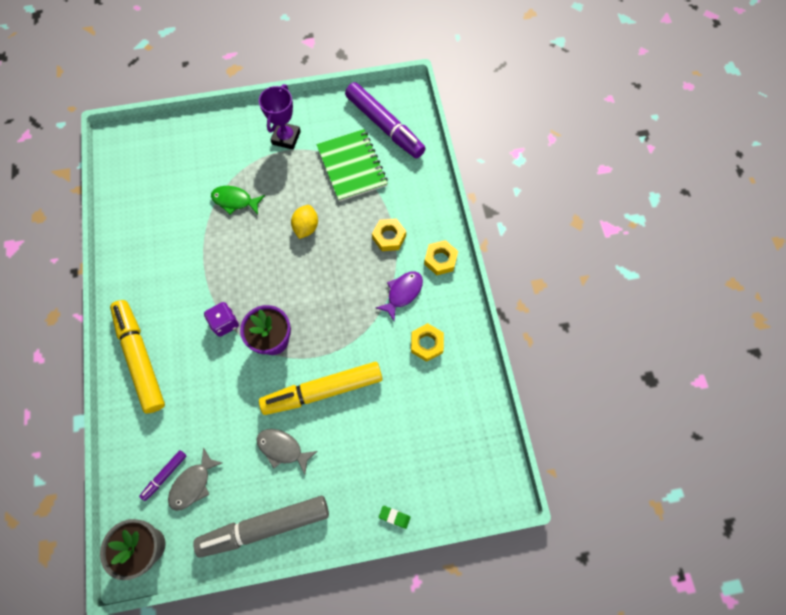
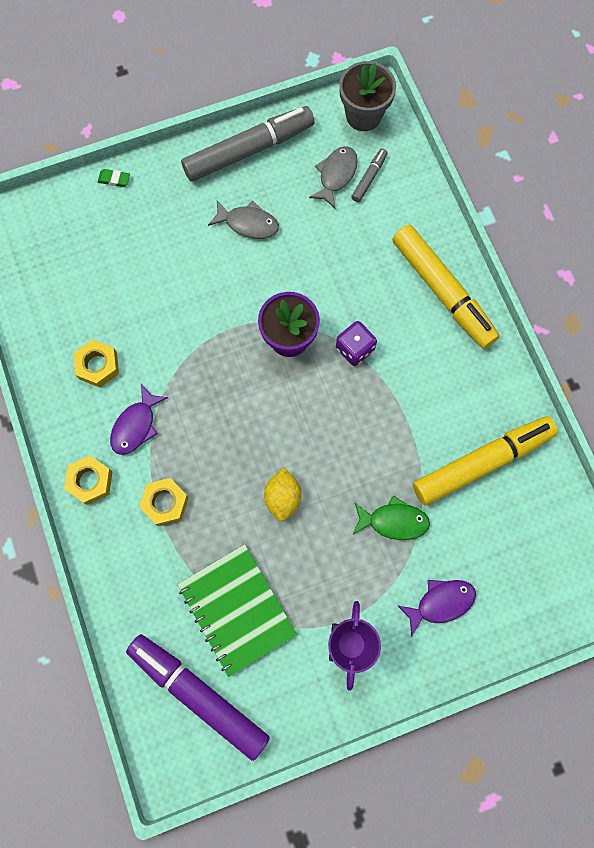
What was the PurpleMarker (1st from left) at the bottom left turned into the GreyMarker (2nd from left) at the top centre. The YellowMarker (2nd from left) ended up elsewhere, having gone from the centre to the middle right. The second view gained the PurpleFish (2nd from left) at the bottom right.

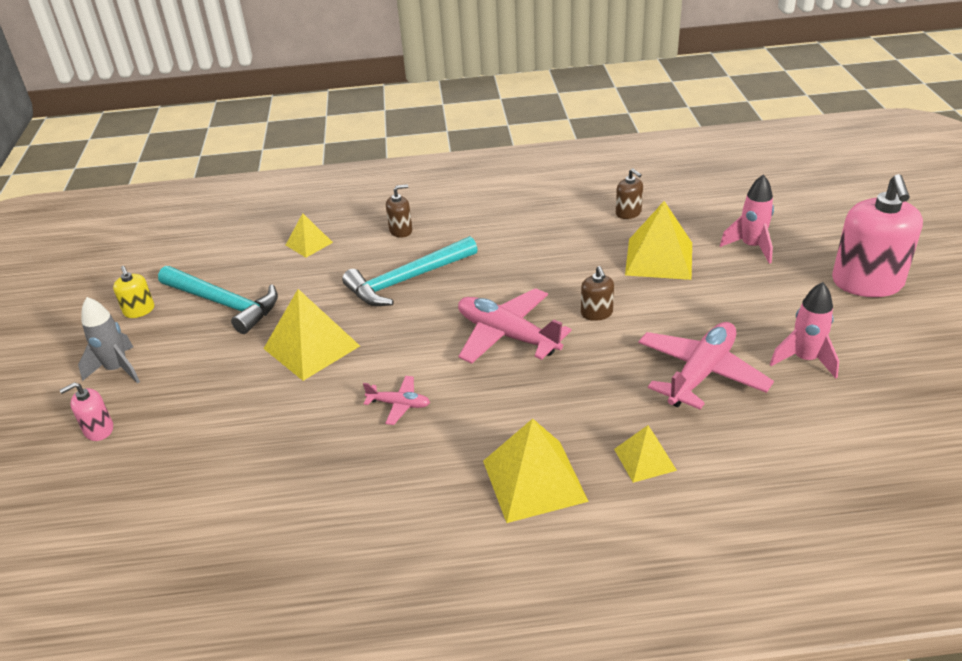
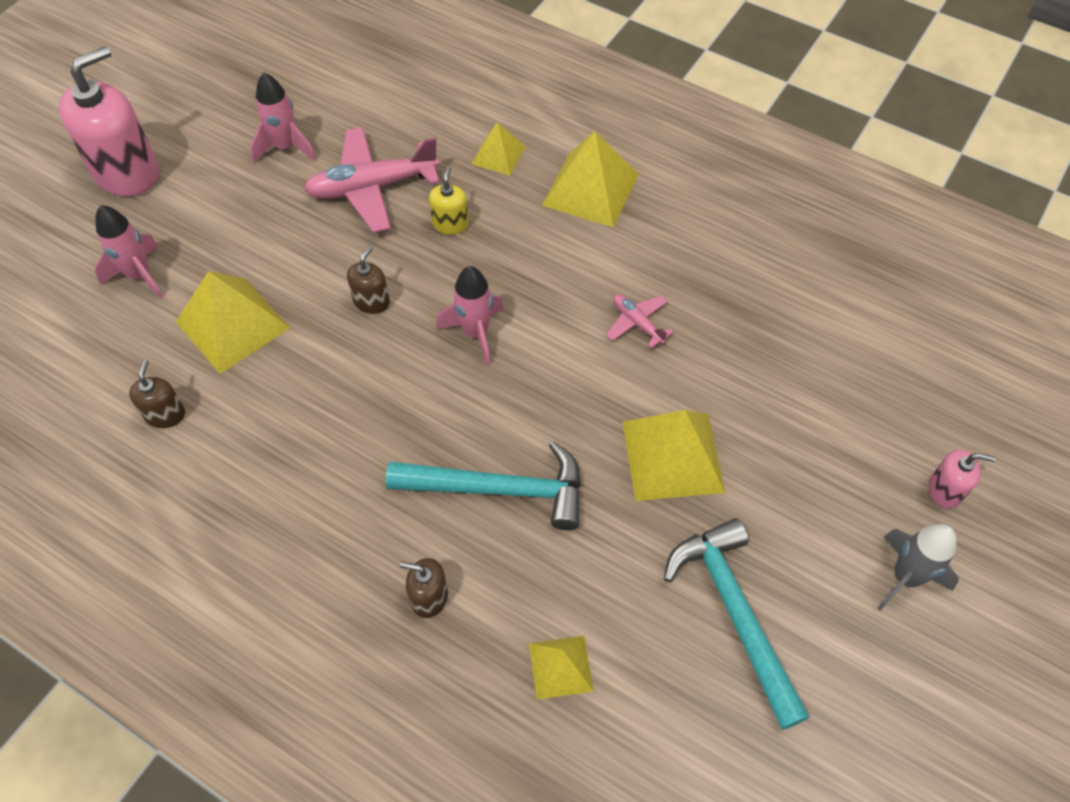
The YellowSoapDispenser ended up elsewhere, having gone from the middle left to the top centre. Where the PinkPlane (2nd from left) stood at the centre, the PinkRocket (3rd from left) came to stand at the centre.

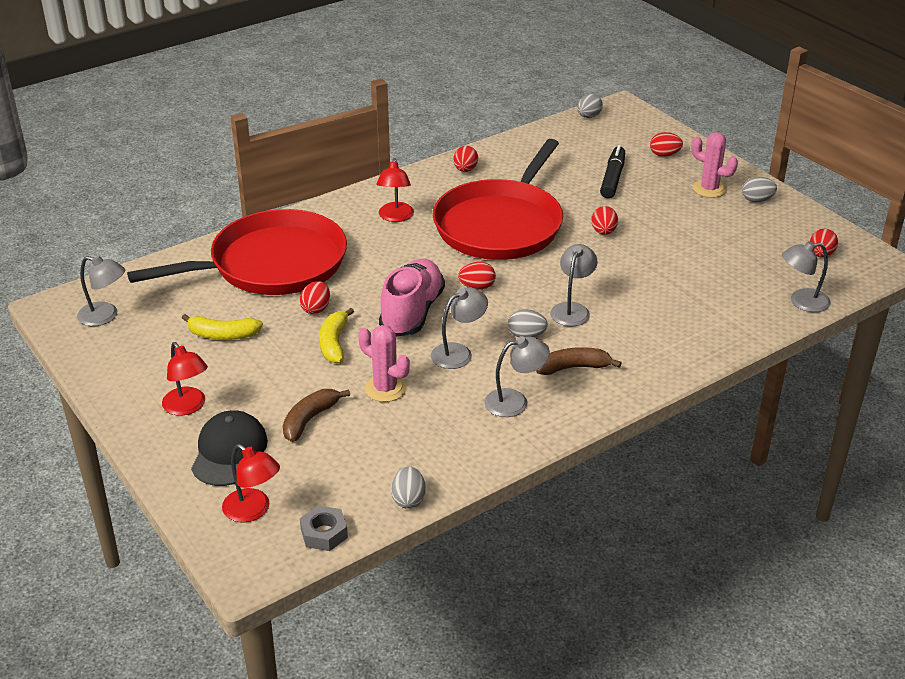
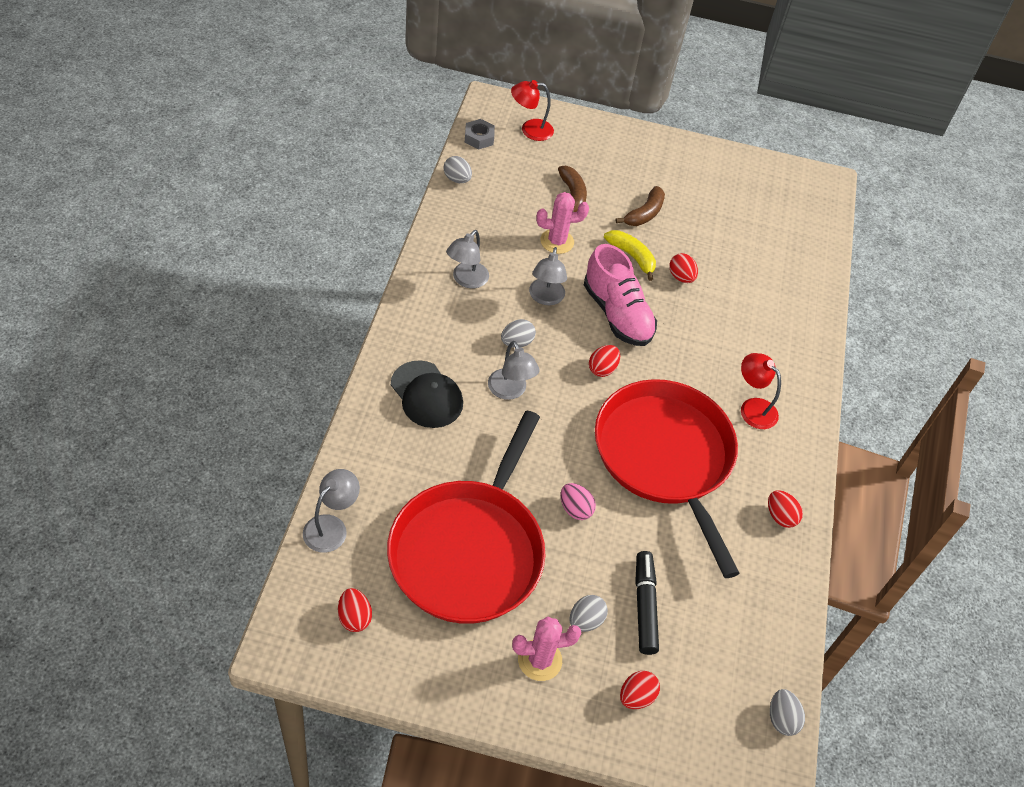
The second view lost the GreyLamp (1st from left) at the middle left. The RedPan (1st from left) ended up elsewhere, having gone from the middle left to the centre. The second view lost the RedLamp (1st from left) at the middle left. The second view lost the YellowBanana (1st from left) at the middle left. The BlackCap ended up elsewhere, having gone from the middle left to the centre. The BrownBanana (2nd from left) ended up elsewhere, having gone from the centre to the top centre. What was the RedEgg (4th from left) at the top right turned into the PinkEgg at the centre. The BlackMarker at the top right ended up facing another way, 150 degrees counterclockwise from before. The GreyEgg (4th from left in the first image) ended up elsewhere, having gone from the top right to the bottom centre.

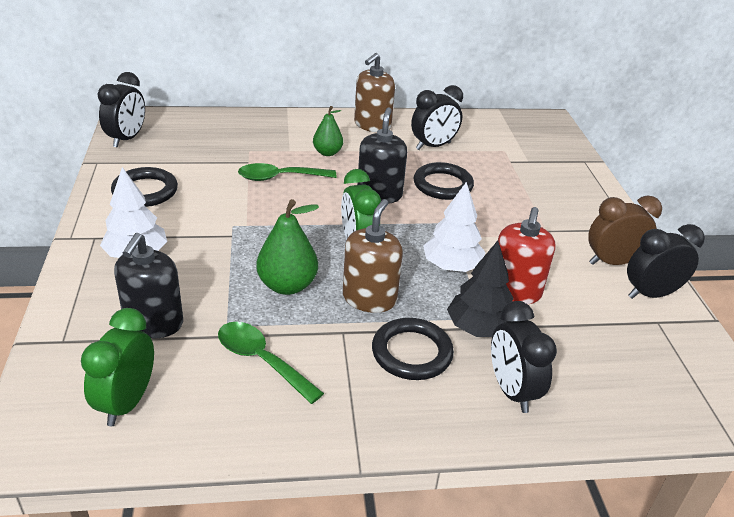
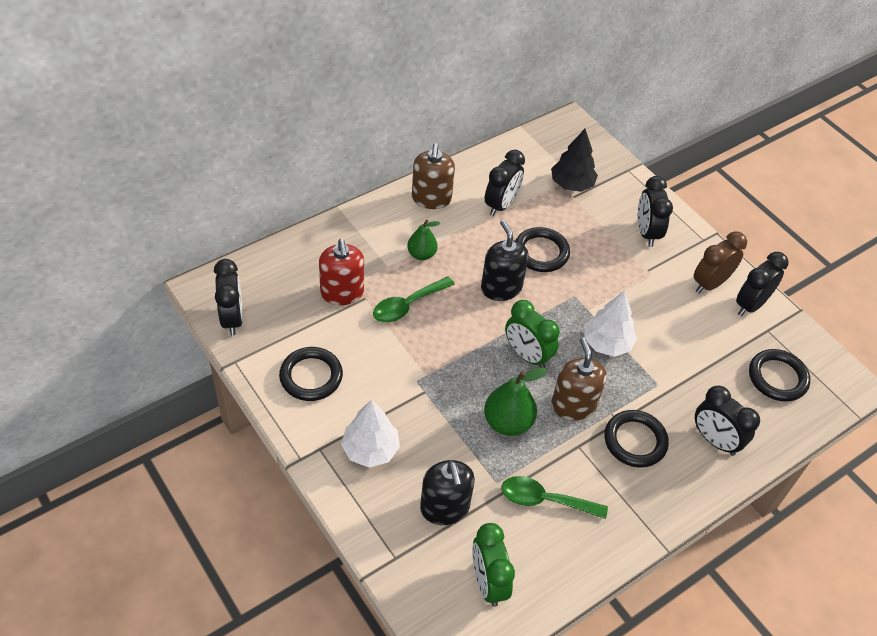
The BlackTree ended up elsewhere, having gone from the centre to the top centre. The RedSoapDispenser ended up elsewhere, having gone from the middle right to the centre. The second view gained the BlackClock (3rd from left) at the top right. The second view gained the BlackRing (4th from left) at the middle right.

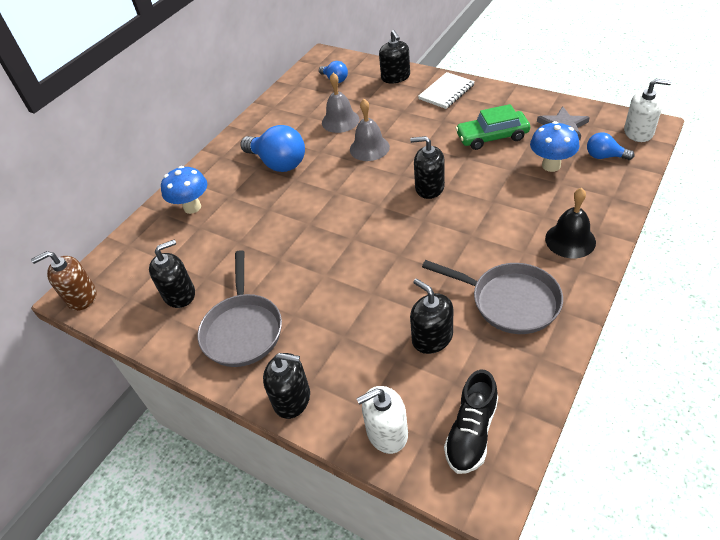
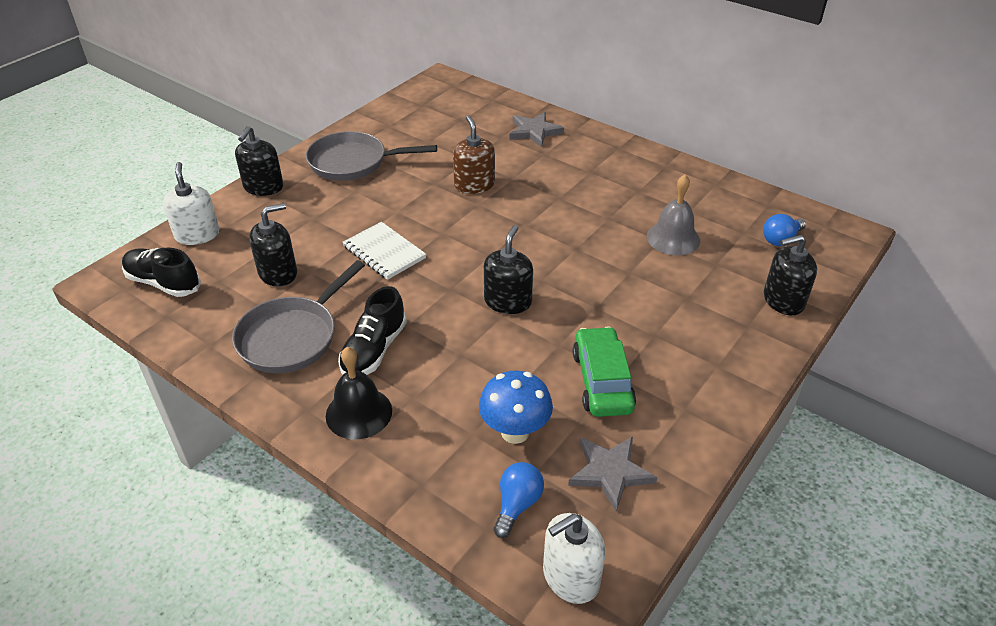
The BrownSoapDispenser ended up elsewhere, having gone from the middle left to the top centre. The second view lost the BlackSoapDispenser (1st from left) at the middle left. Where the BlueMushroom (1st from left) stood at the middle left, the GreyStar (1st from left) came to stand at the top centre. The second view lost the BlueLightBulb (1st from left) at the top centre. The second view lost the GreyBell (2nd from left) at the top centre. The WhiteNotebook ended up elsewhere, having gone from the top centre to the centre. The WhiteSoapDispenser (2nd from left) at the top right ended up facing another way, 45 degrees clockwise from before. The second view gained the BlackShoe (2nd from left) at the centre.

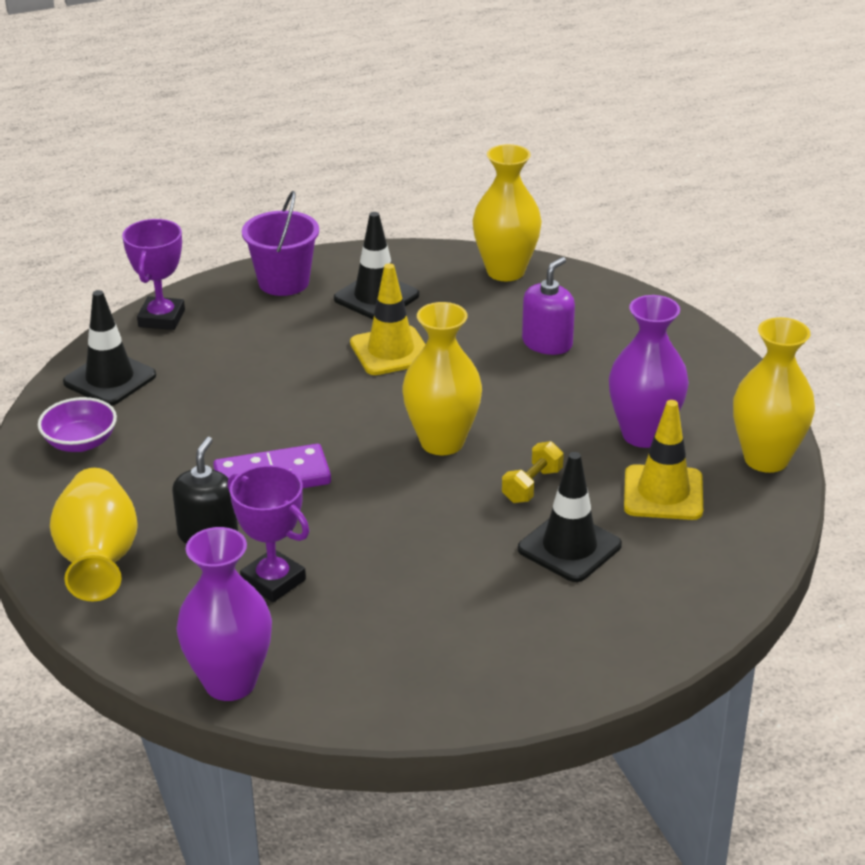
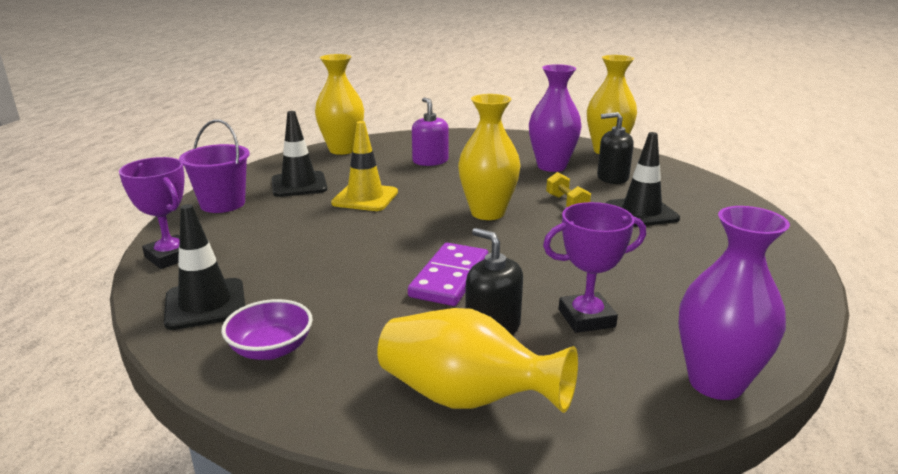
Where the YellowTrafficCone (2nd from left) stood at the middle right, the BlackSoapDispenser (2nd from left) came to stand at the top right.

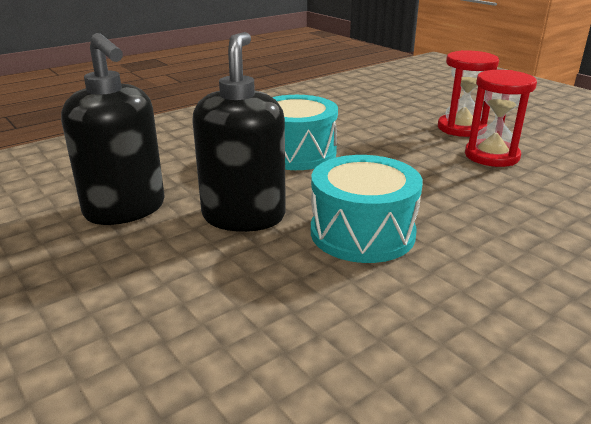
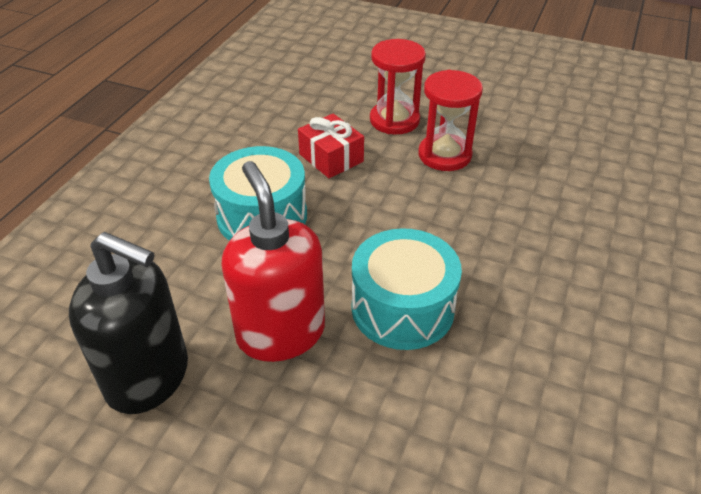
What was the BlackSoapDispenser (2nd from left) at the top centre turned into the RedSoapDispenser at the centre. The second view gained the RedGift at the top centre.

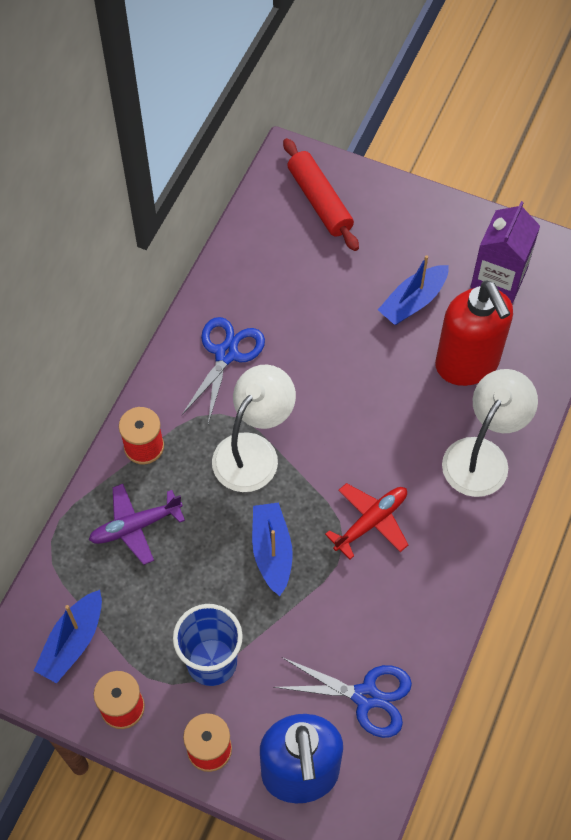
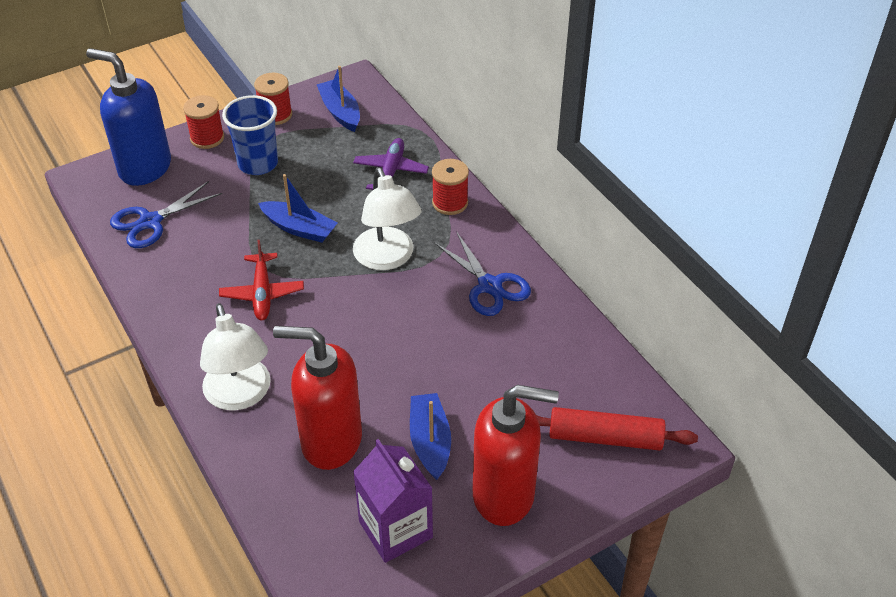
The second view gained the RedSoapDispenser (2nd from left) at the bottom centre.

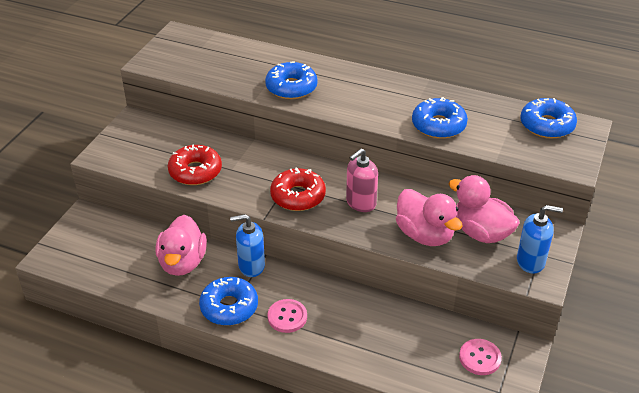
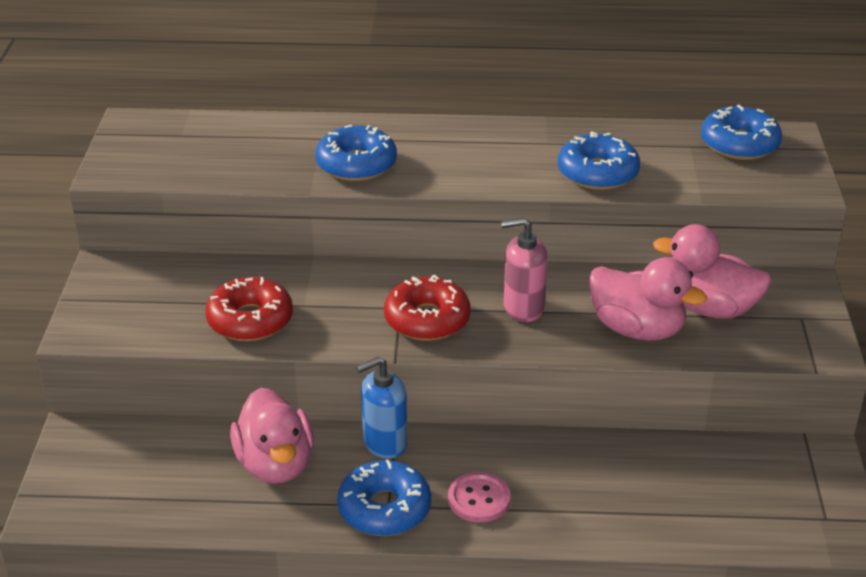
The PinkSoapDispenser at the centre ended up facing another way, 60 degrees clockwise from before. The second view lost the PinkButton (2nd from left) at the bottom right. The second view lost the BlueSoapDispenser (2nd from left) at the middle right.

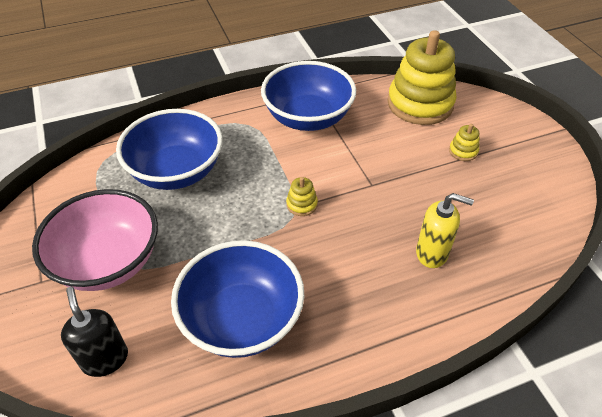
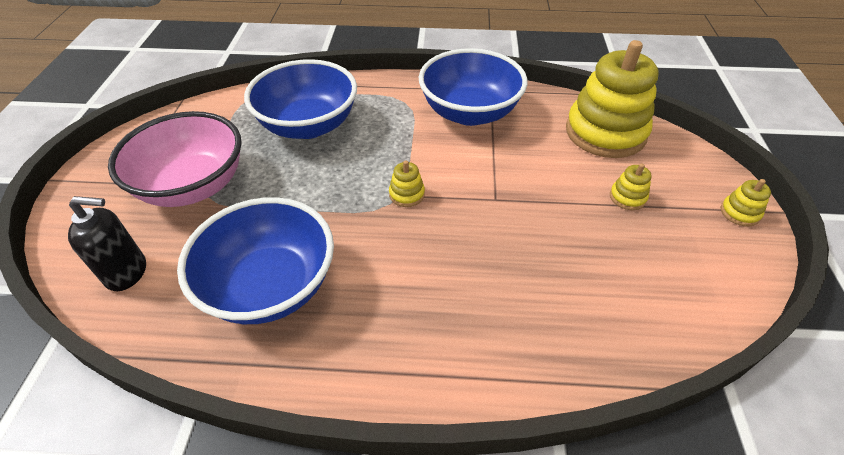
The BlackSoapDispenser at the bottom left ended up facing another way, 90 degrees clockwise from before. The second view lost the YellowSoapDispenser at the middle right. The second view gained the YellowStackingToy (4th from left) at the middle right.

